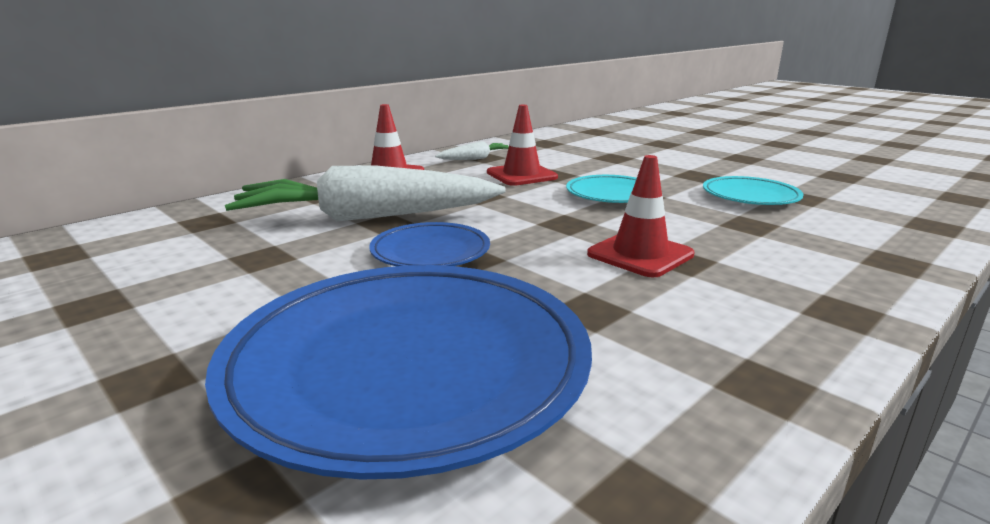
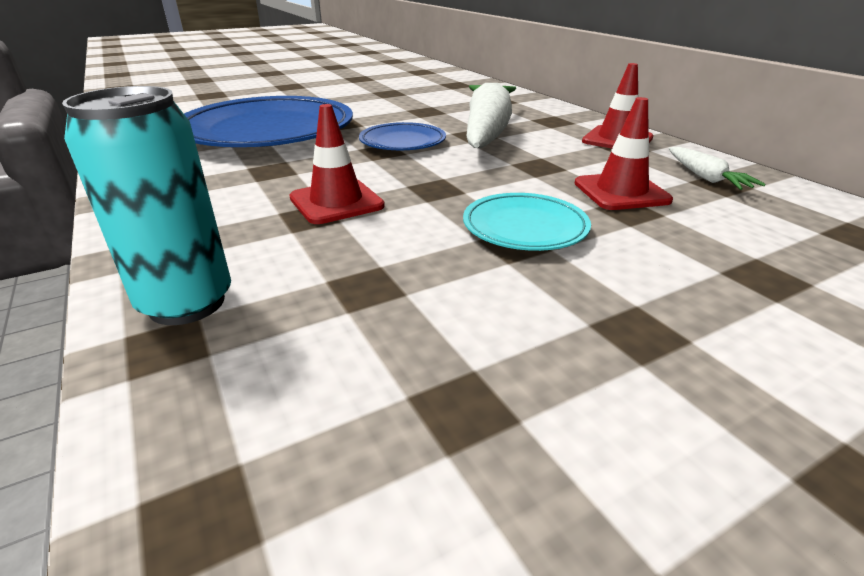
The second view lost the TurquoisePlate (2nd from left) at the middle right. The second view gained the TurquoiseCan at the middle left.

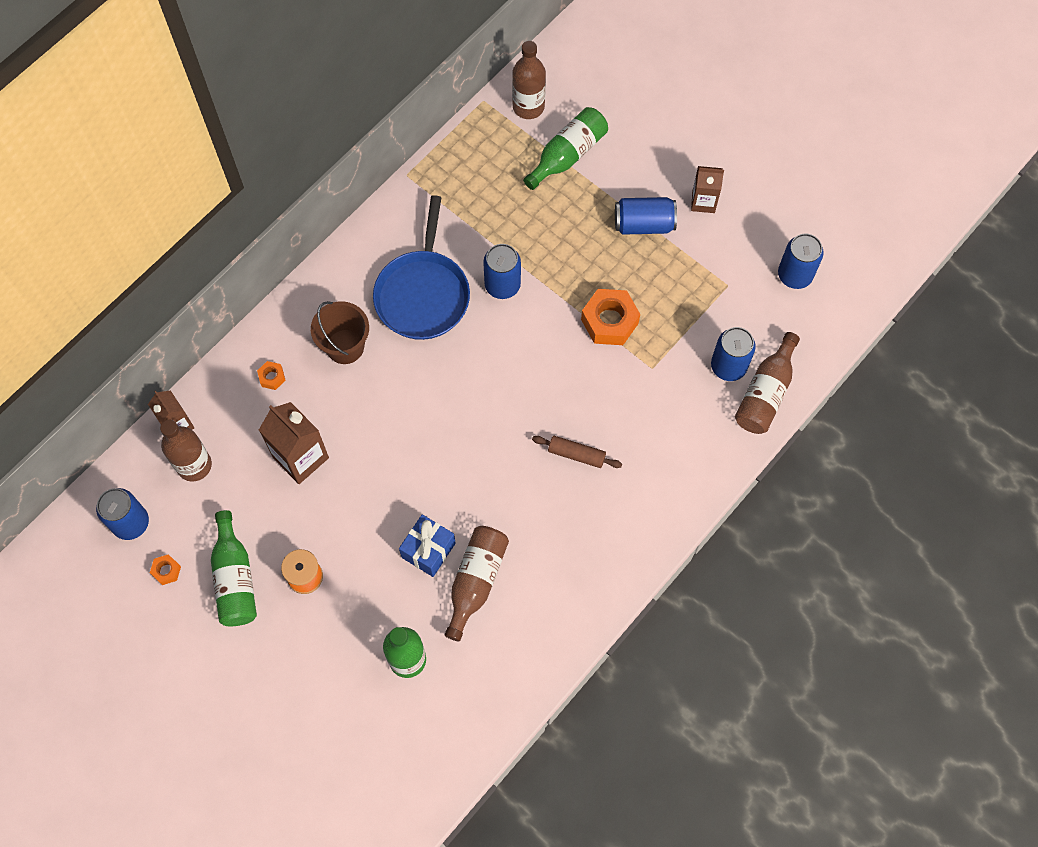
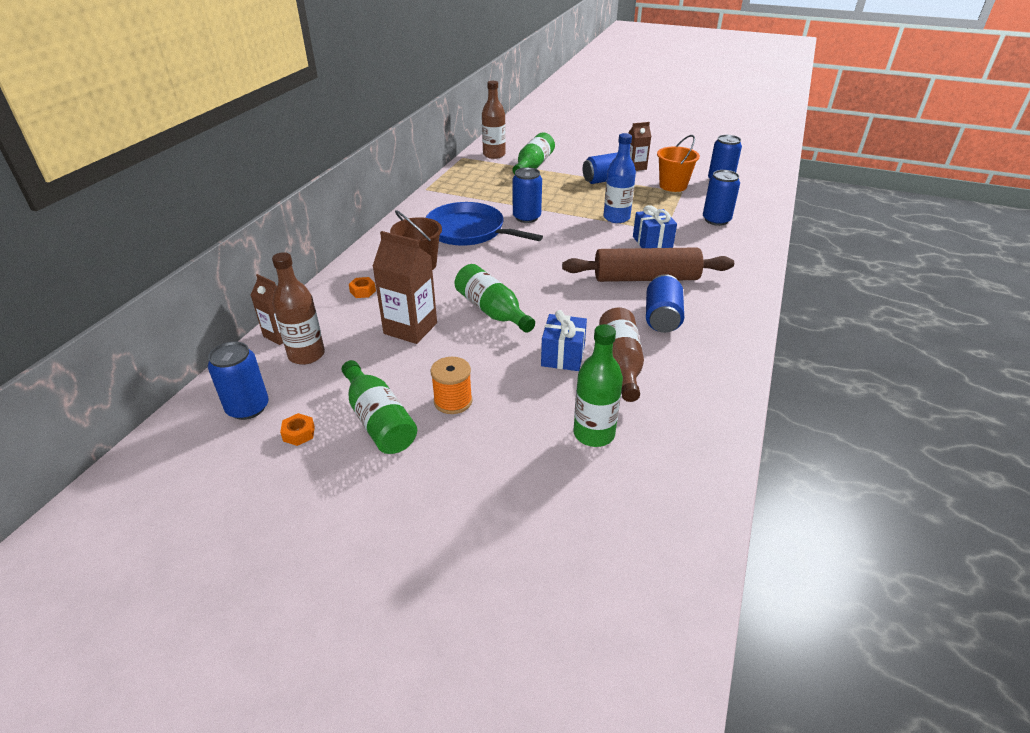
The BluePan at the top centre ended up facing another way, 135 degrees clockwise from before. The size of the BrownRollingPin at the centre changed by a factor of 2.08. Where the OrangeNut (3rd from left) stood at the centre, the BlueBottle came to stand at the top centre. The second view lost the BrownBottle (4th from left) at the middle right. The second view gained the GreenBottle (2nd from left) at the centre. The second view gained the BlueGift (2nd from left) at the top centre. The second view gained the BlueCan (4th from left) at the centre. The second view gained the OrangeBucket at the top centre.

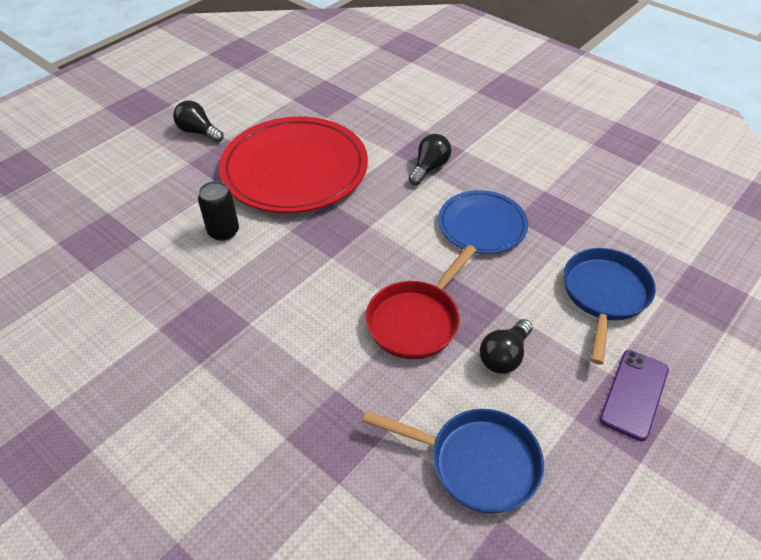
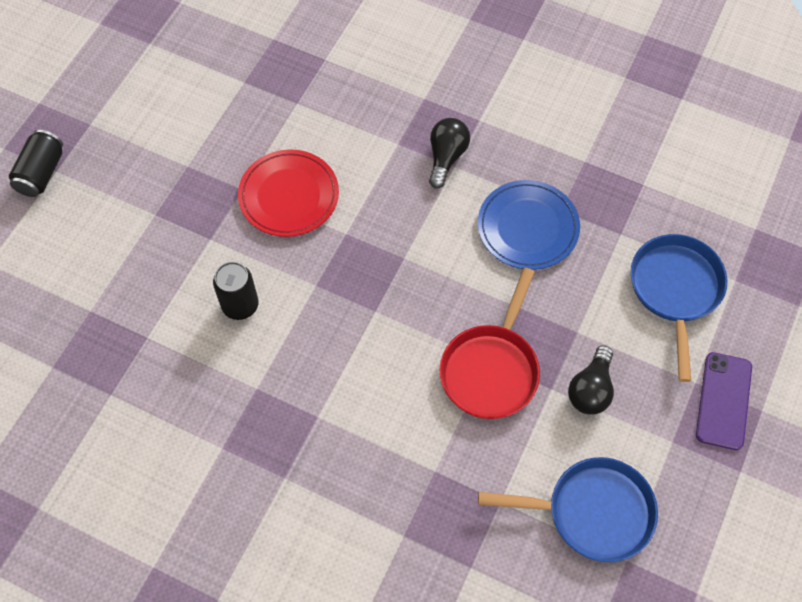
The second view lost the BlackLightBulb (1st from left) at the top left. The size of the RedPlate at the top centre changed by a factor of 0.56. The second view gained the BlackCan (1st from left) at the top left.

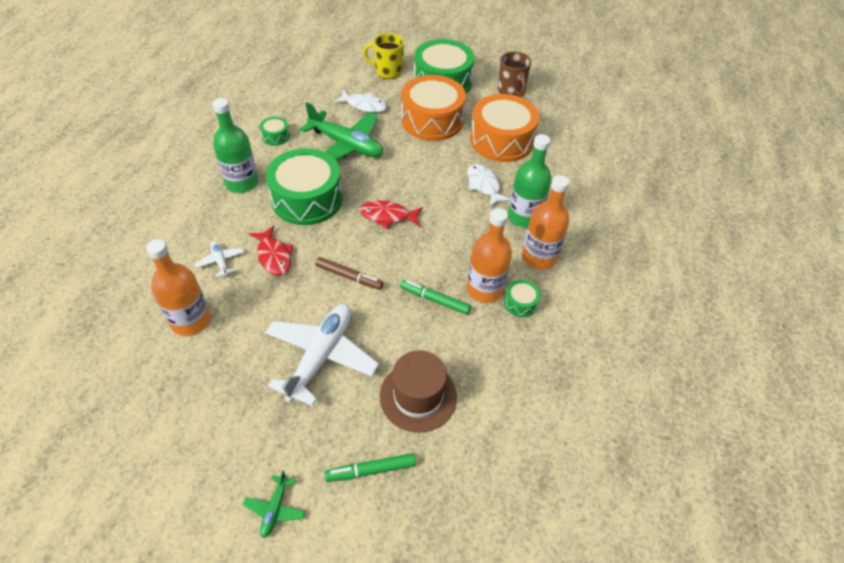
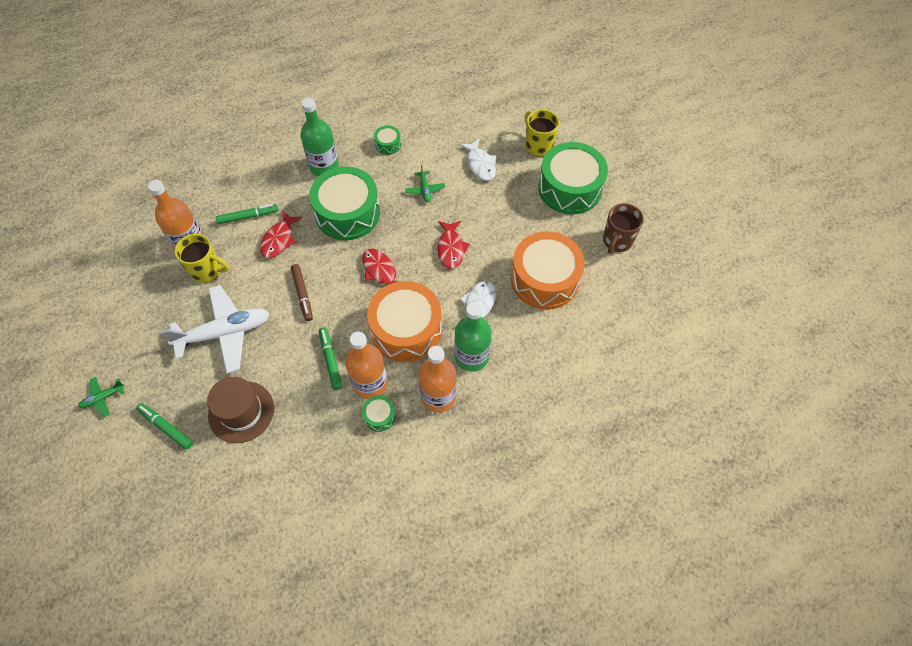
Where the WhitePlane (1st from left) stood at the middle left, the GreenMarker (2nd from left) came to stand at the top left. The size of the GreenPlane (2nd from left) at the top centre changed by a factor of 0.44. The OrangeDrum (1st from left) ended up elsewhere, having gone from the top centre to the centre. The second view gained the YellowMug (1st from left) at the middle left. The second view gained the RedFish (3rd from left) at the centre.

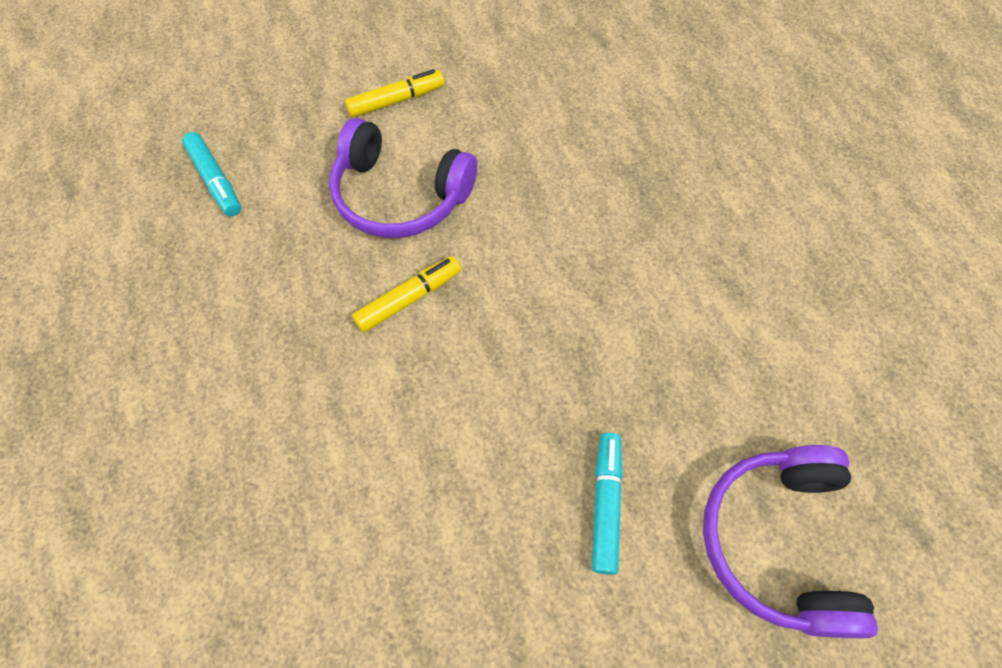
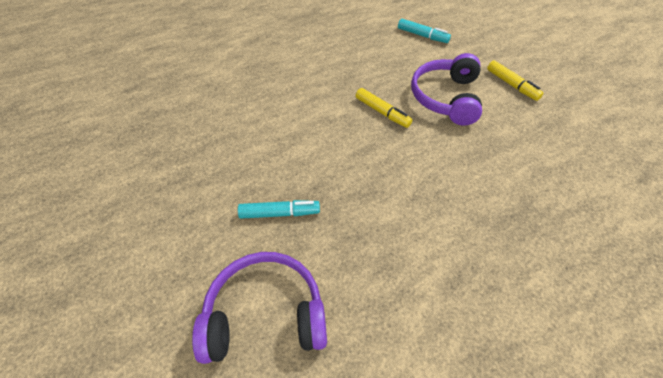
The TurquoiseMarker (1st from left in the first image) at the top left ended up facing another way, 105 degrees counterclockwise from before.

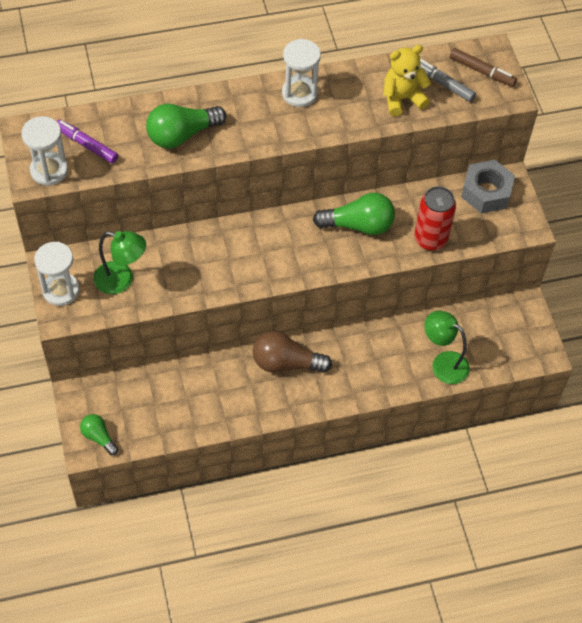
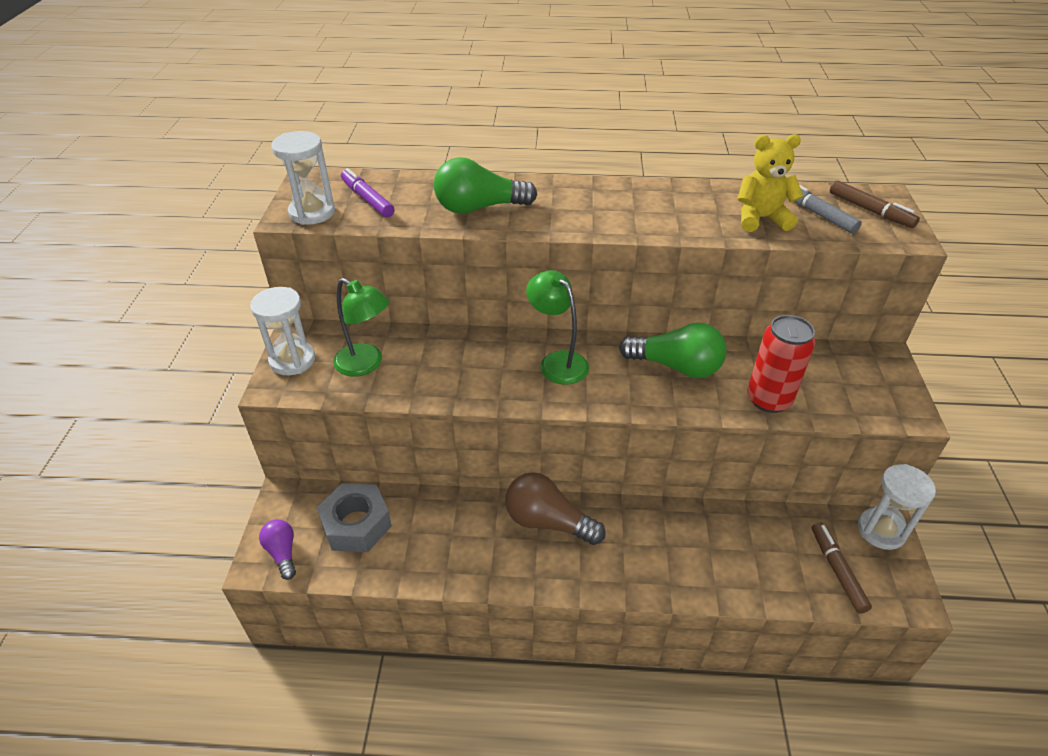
What was the GreenLightBulb (1st from left) at the bottom left turned into the PurpleLightBulb at the bottom left. The WhiteHourglass (3rd from left) ended up elsewhere, having gone from the top centre to the bottom right. The GreenLamp (2nd from left) ended up elsewhere, having gone from the middle right to the centre. The GreyNut ended up elsewhere, having gone from the top right to the bottom centre. The second view gained the BrownMarker (1st from left) at the bottom right.

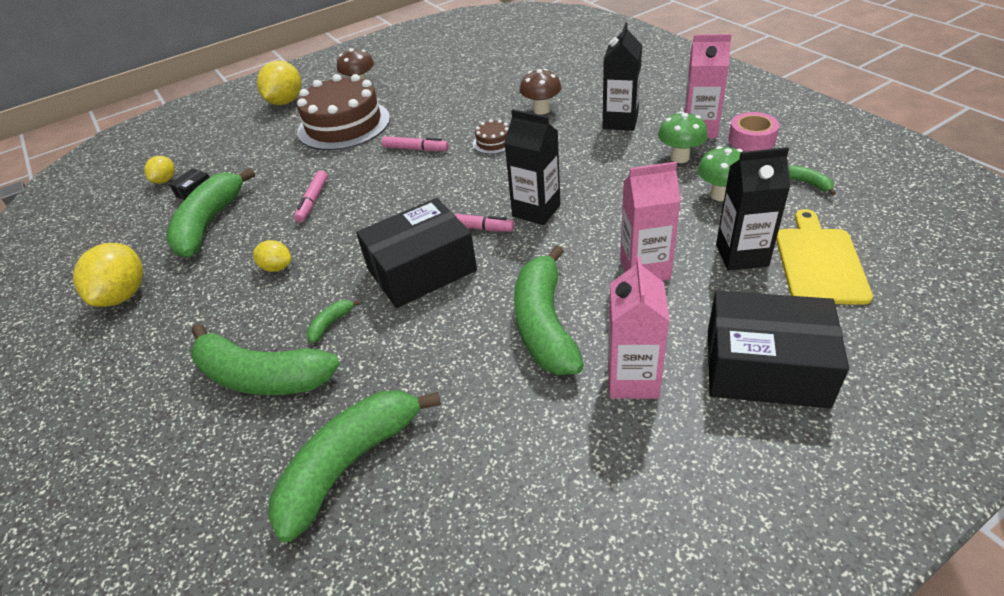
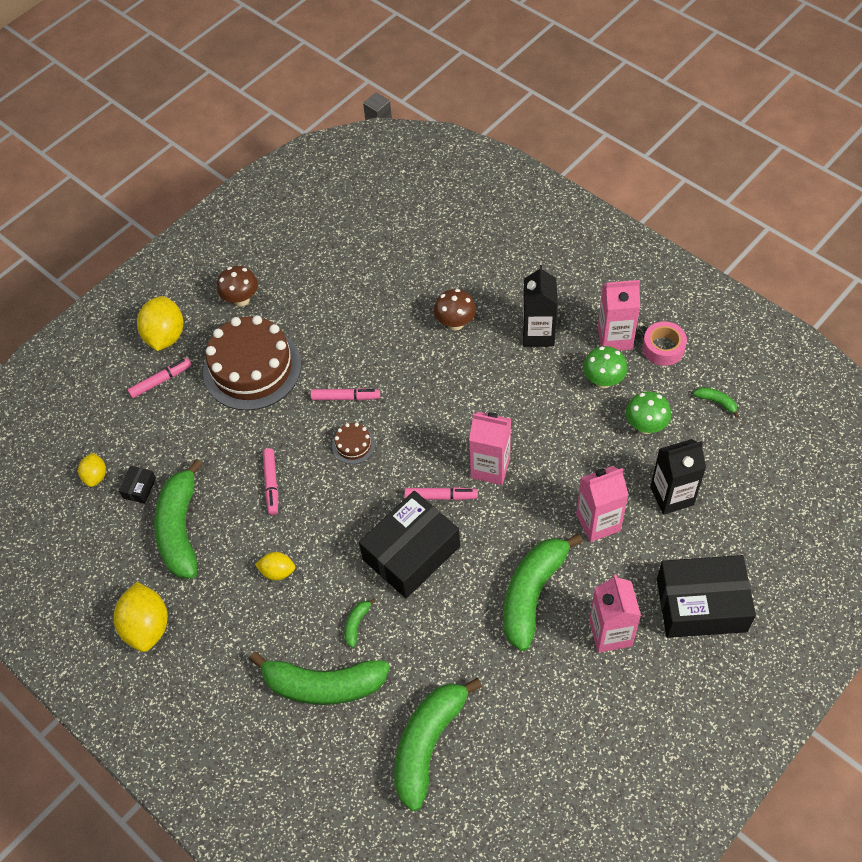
The BrownCake (2nd from left) ended up elsewhere, having gone from the top centre to the centre. What was the BlackCarton (1st from left) at the top centre turned into the PinkCarton (1st from left) at the centre. The GreenBanana (5th from left) at the centre ended up facing another way, 45 degrees clockwise from before. The second view lost the YellowCuttingBoard at the middle right. The second view gained the PinkMarker (1st from left) at the middle left.

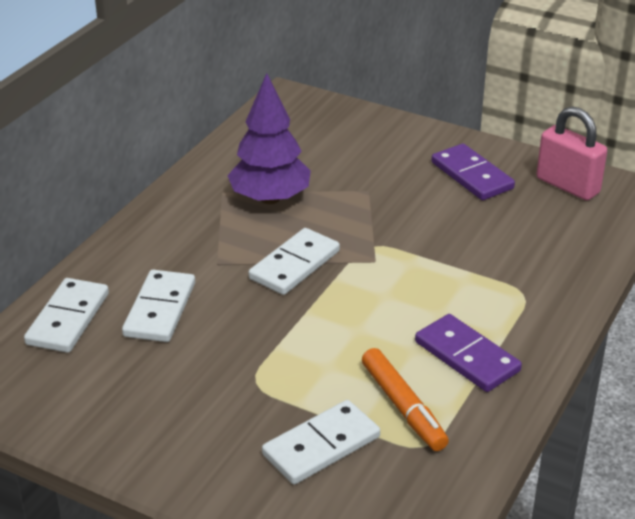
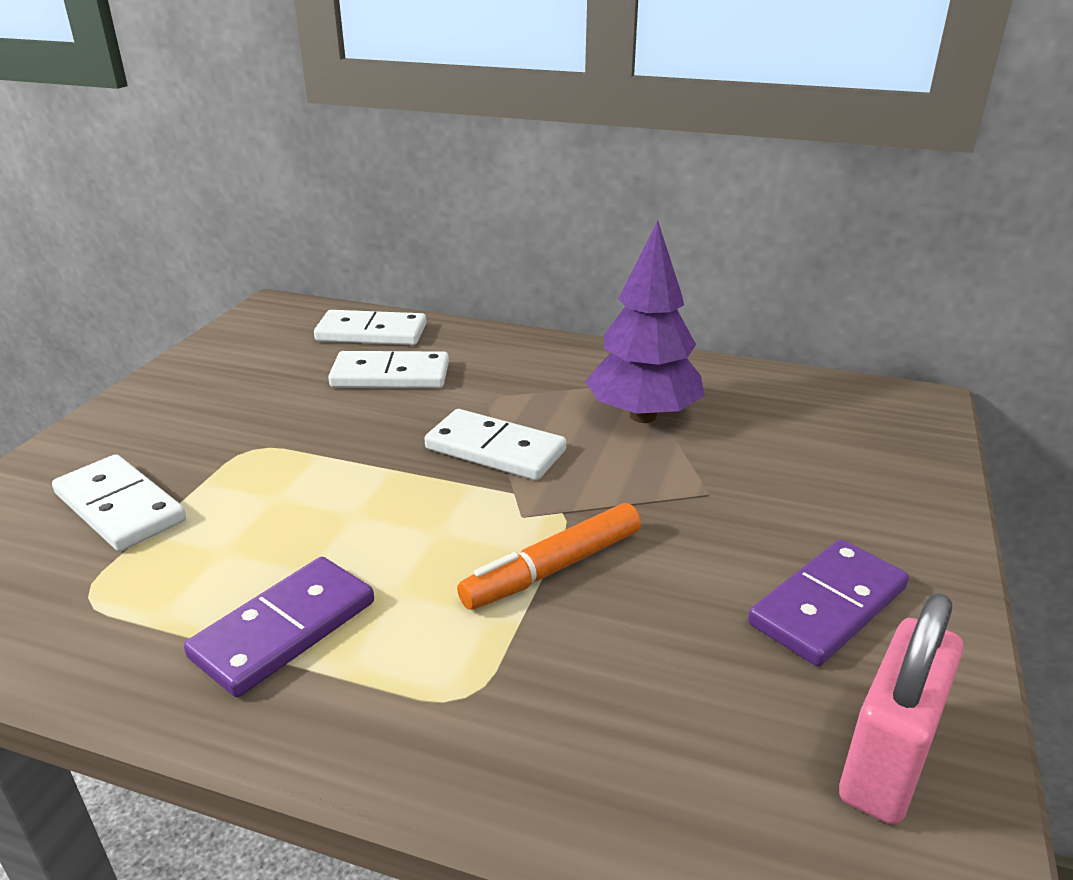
The OrangeMarker ended up elsewhere, having gone from the bottom centre to the centre.

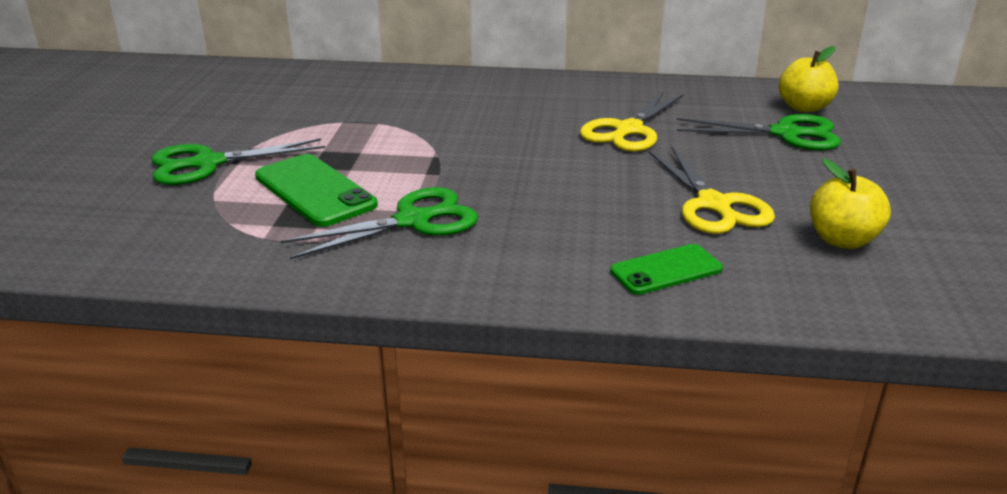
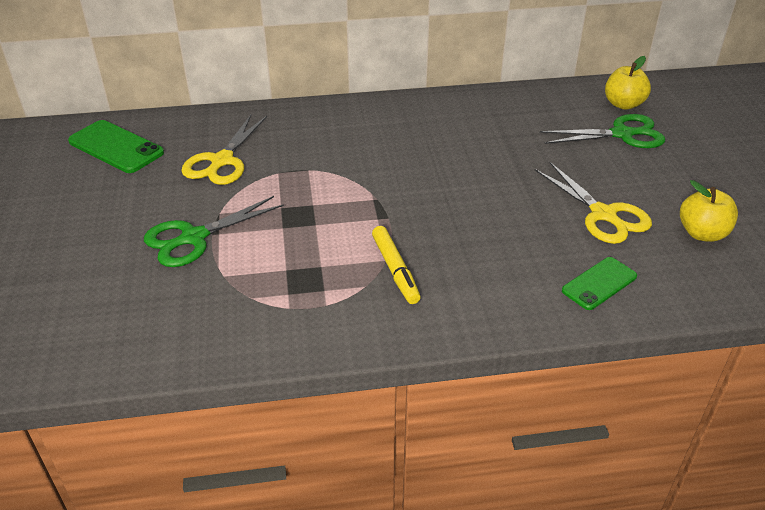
The GreenPhone (1st from left) ended up elsewhere, having gone from the middle left to the top left. Where the GreenScissors (2nd from left) stood at the centre, the YellowMarker came to stand at the centre. The YellowScissors (1st from left) ended up elsewhere, having gone from the top centre to the top left.

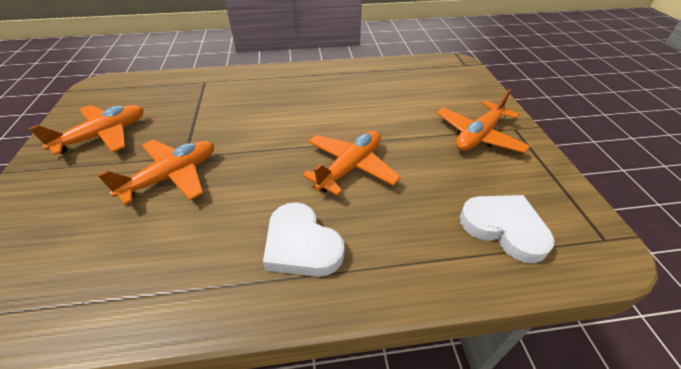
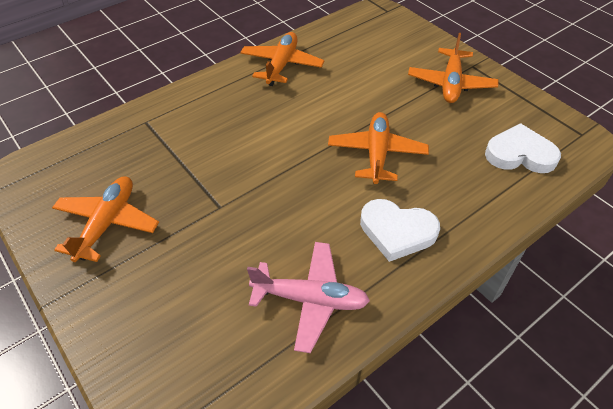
The OrangePlane (2nd from left) ended up elsewhere, having gone from the middle left to the top centre. The second view gained the PinkPlane at the bottom centre.

